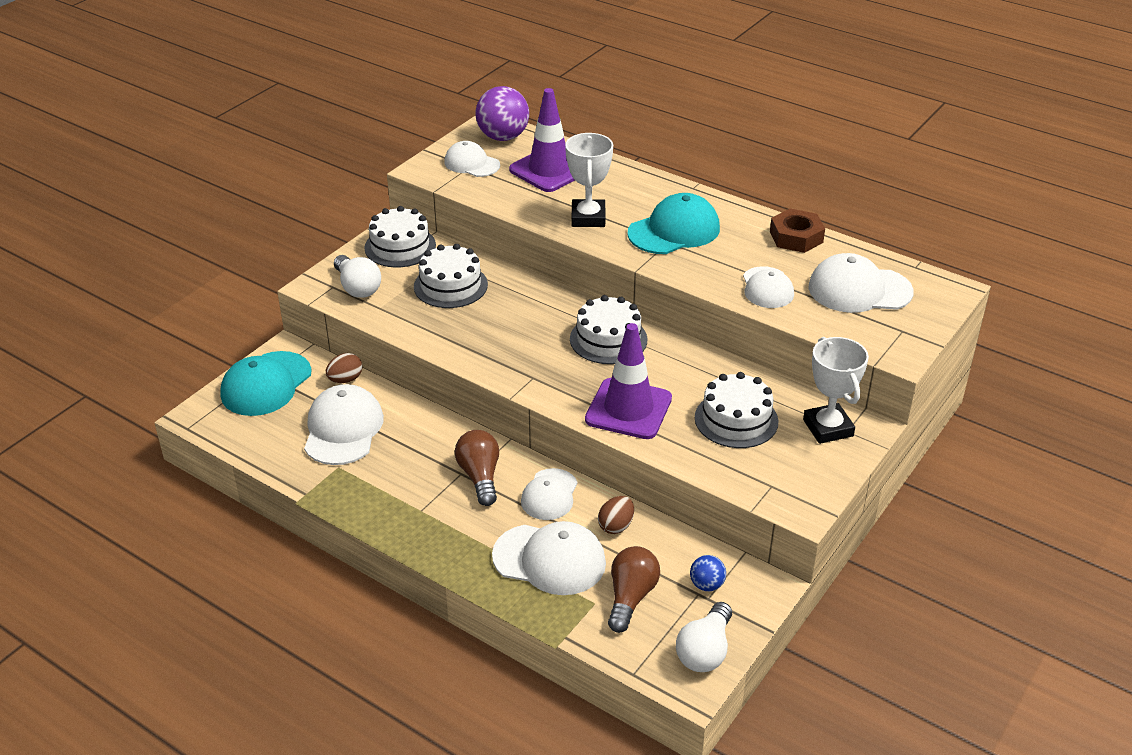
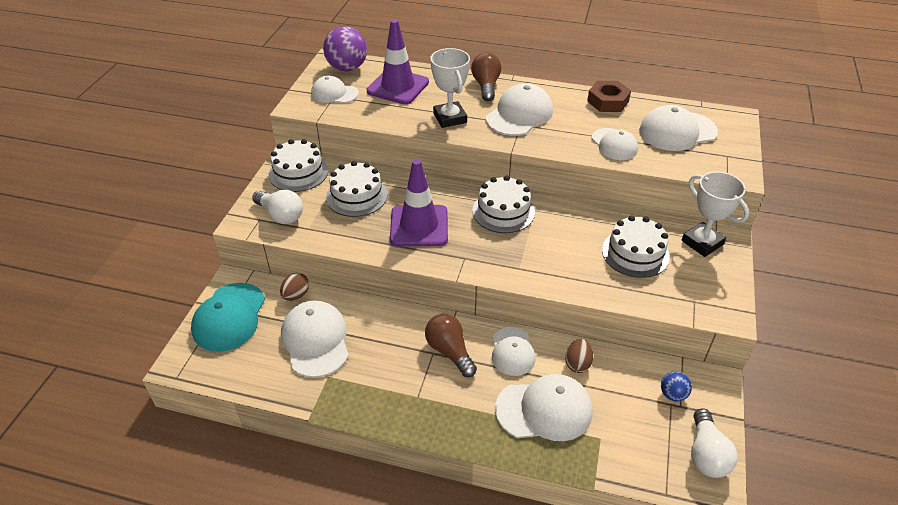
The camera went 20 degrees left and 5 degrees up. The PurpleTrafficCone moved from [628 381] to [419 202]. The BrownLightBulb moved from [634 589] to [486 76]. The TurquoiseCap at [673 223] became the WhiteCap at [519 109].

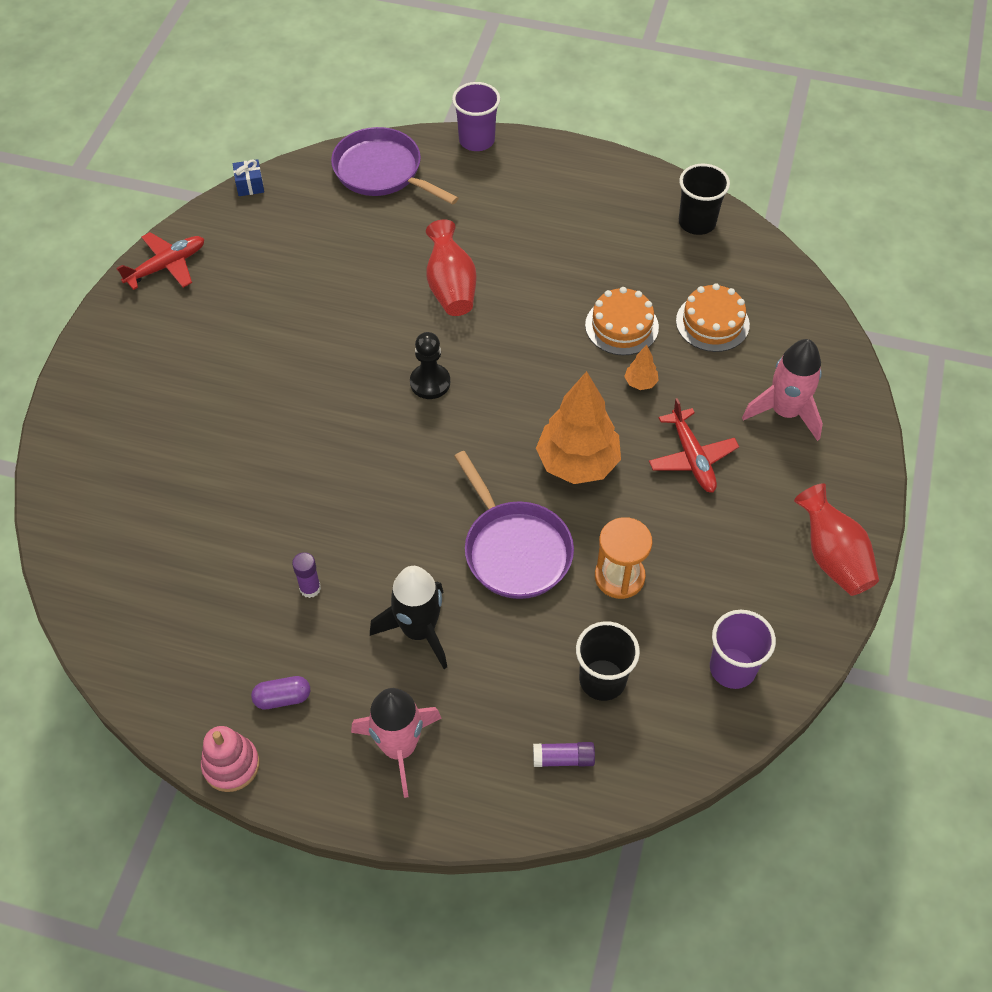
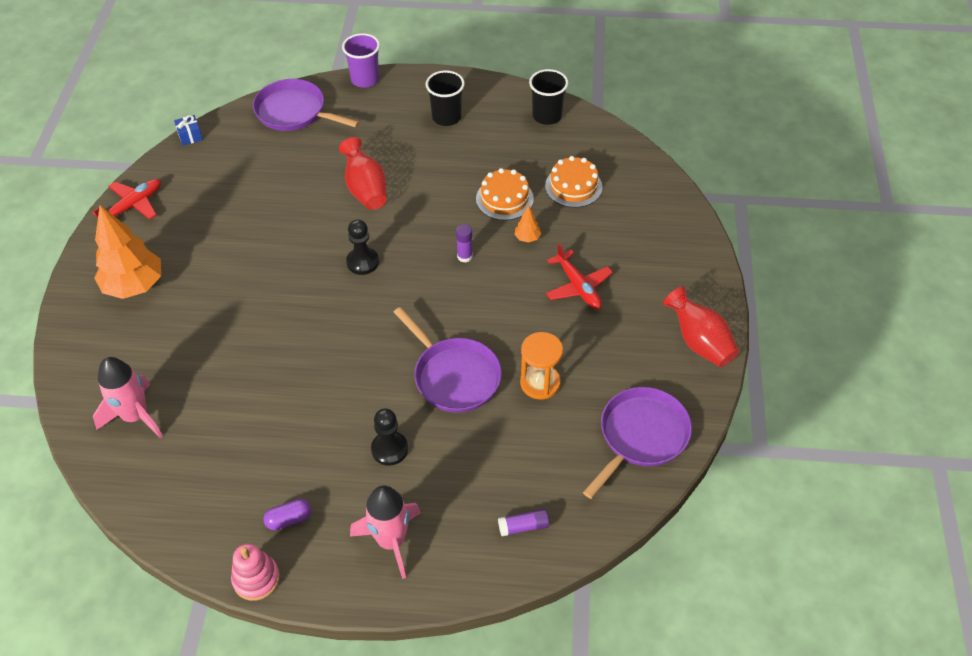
The camera went 10 degrees left and 5 degrees down. The PinkRocket moved from [782 390] to [128 397]. The OrangeTree moved from [578 427] to [127 252]. The BlackRocket at [408 617] was replaced by the BlackPawn at [389 437]. The BlackCup moved from [608 661] to [445 98]. The PurpleGlueStick moved from [306 575] to [464 243]. The PurpleCup at [743 649] was replaced by the PurplePan at [637 443].

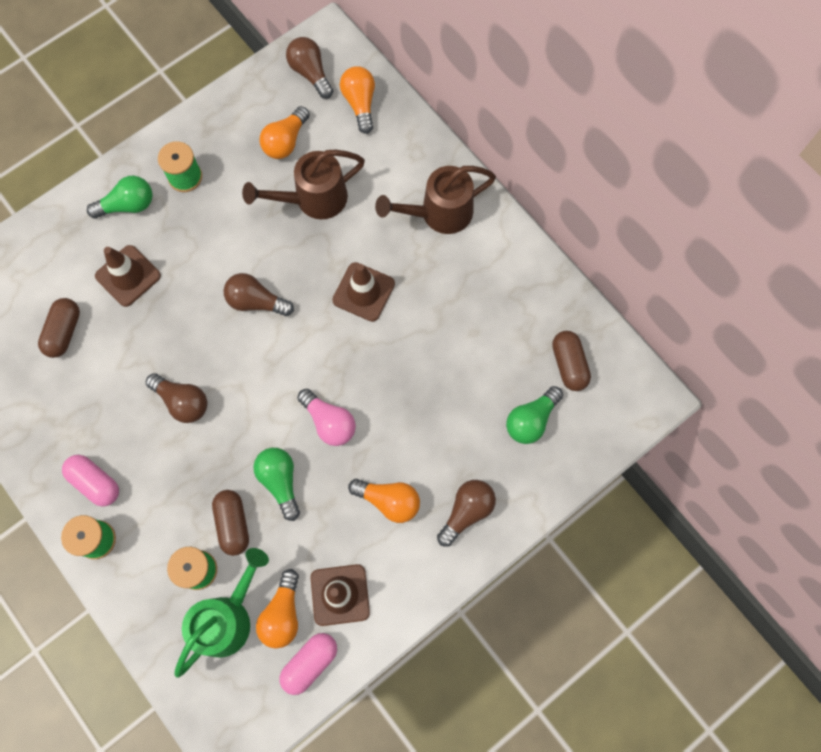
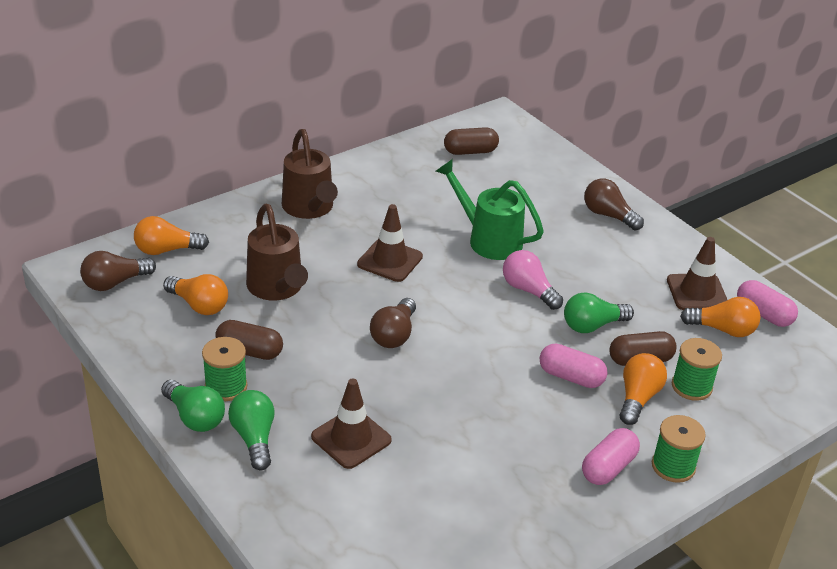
The camera went 90 degrees left and 35 degrees down. The GreenLightBulb moved from [534 415] to [193 406]. The BrownCapsule moved from [59 328] to [249 340]. The GreenWateringCan moved from [221 613] to [490 209]. The PinkLightBulb at [326 417] turned 90 degrees counterclockwise. The PinkCapsule at [574 365] appeared. The OrangeLightBulb moved from [384 501] to [643 389]. The BrownLightBulb at [176 398] disappeared.

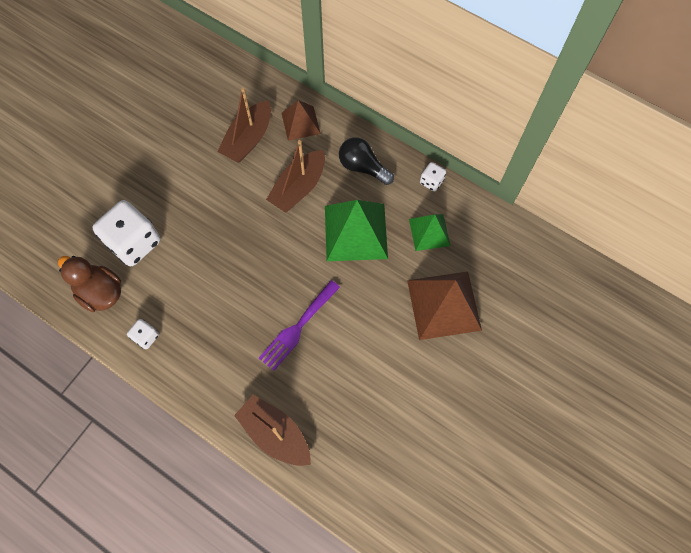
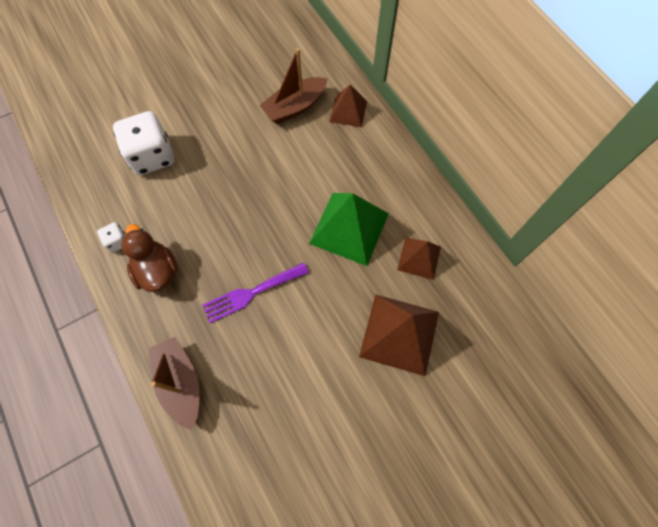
The camera went 25 degrees right and 0 degrees up. The BrownDuck moved from [89 284] to [149 258]. The GreenPyramid at [429 232] became the BrownPyramid at [419 258]. The BrownBoat at [295 176] disappeared. The BlackLightBulb at [366 161] disappeared. The WhiteDice at [433 176] disappeared.

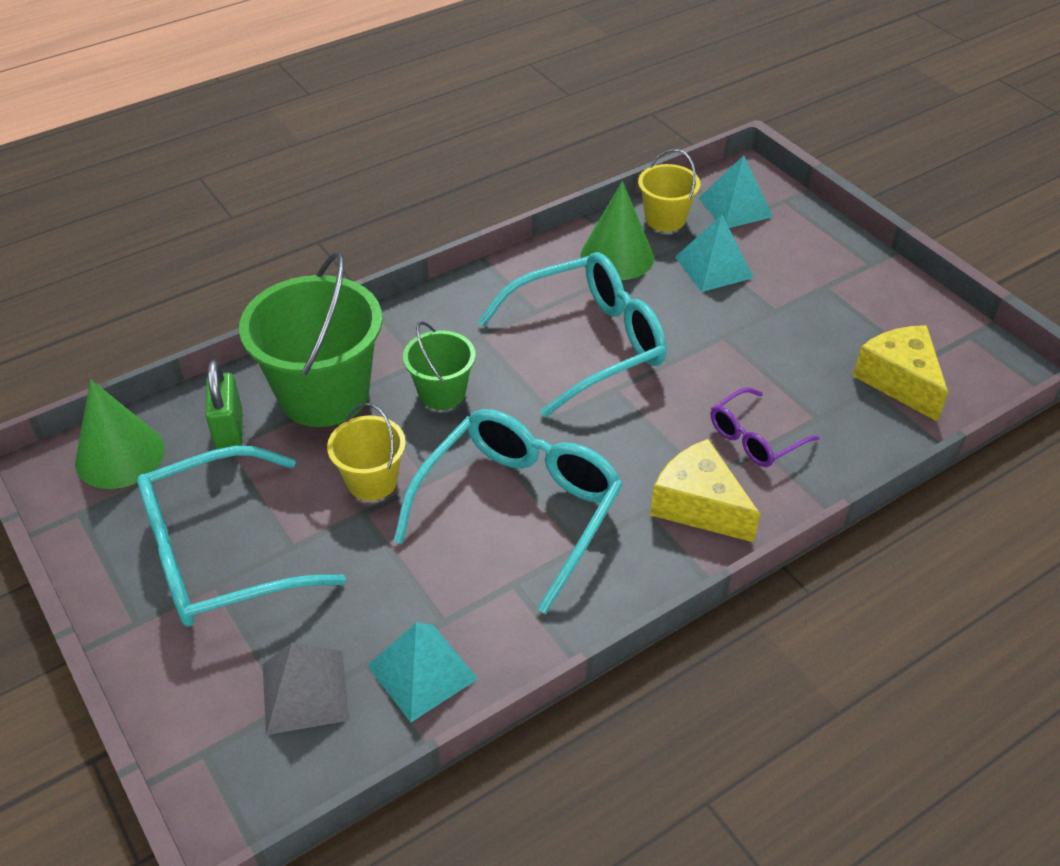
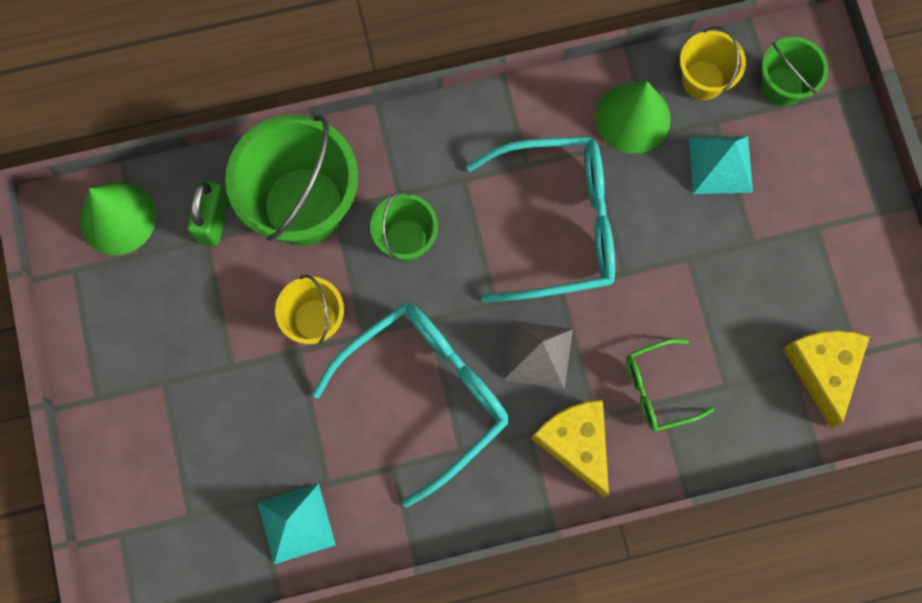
The camera went 20 degrees right and 30 degrees up. The GreyPyramid moved from [306 689] to [538 355]. The PurpleGlasses at [765 427] became the GreenGlasses at [670 385]. The TurquoisePyramid at [736 191] was replaced by the GreenBucket at [795 71]. The TurquoiseGlasses at [241 536] disappeared.

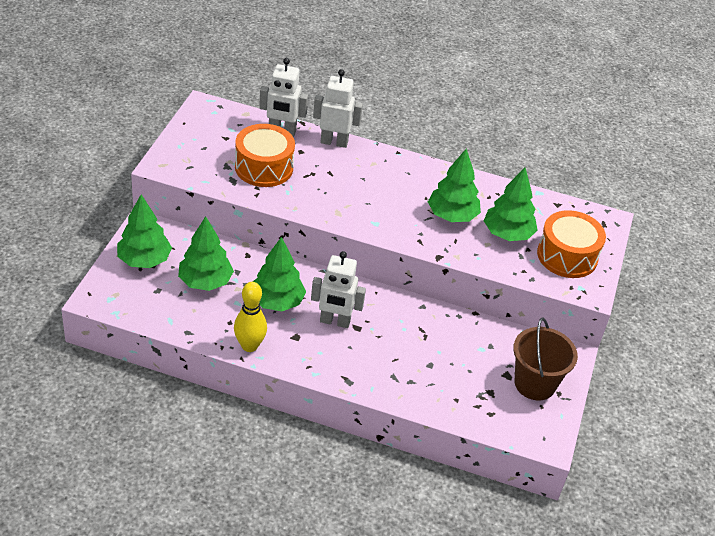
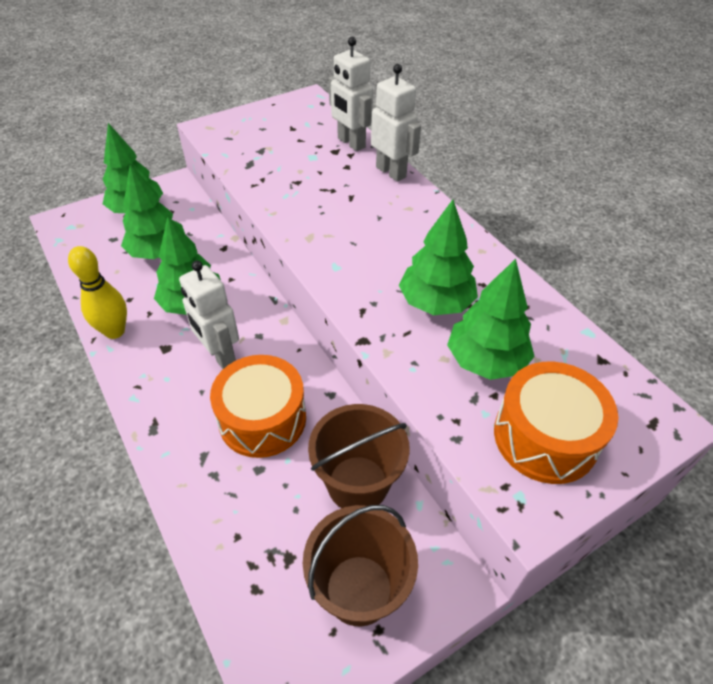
The camera went 45 degrees right and 5 degrees up. The OrangeDrum moved from [265 155] to [258 406]. The BrownBucket at [359 456] appeared.

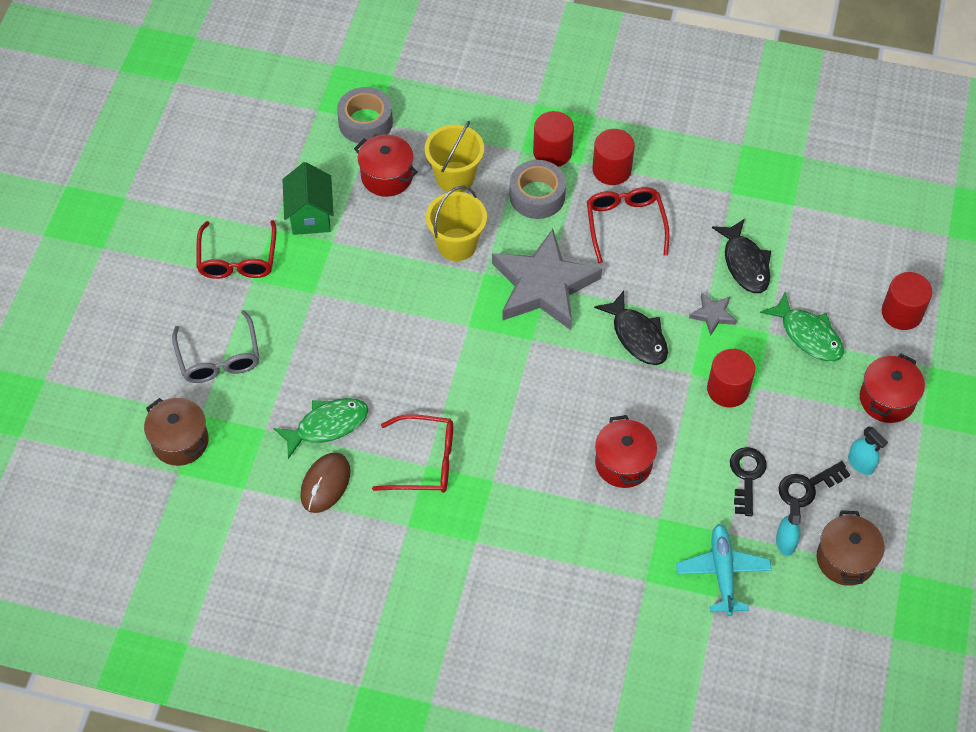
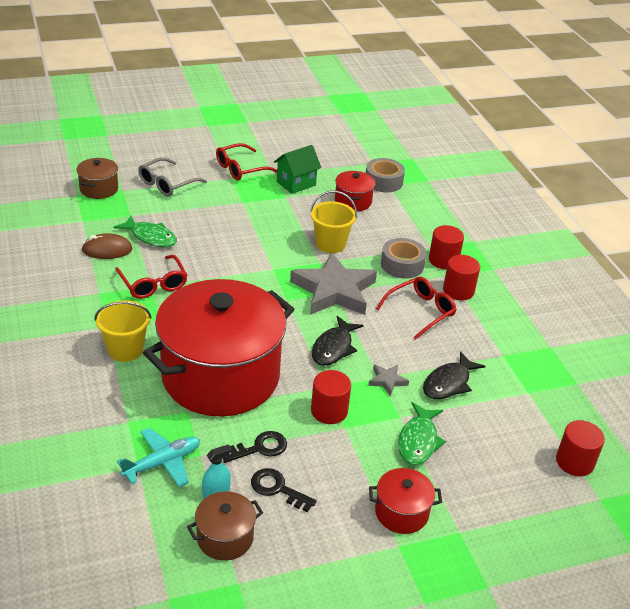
The camera went 55 degrees right and 20 degrees down. The YellowBucket moved from [454 156] to [123 331]. The RedPot at [626 451] changed to 2.46 times the size. The RedCylinder moved from [907 301] to [580 448]. The TurquoiseSprayBottle at [868 450] disappeared.

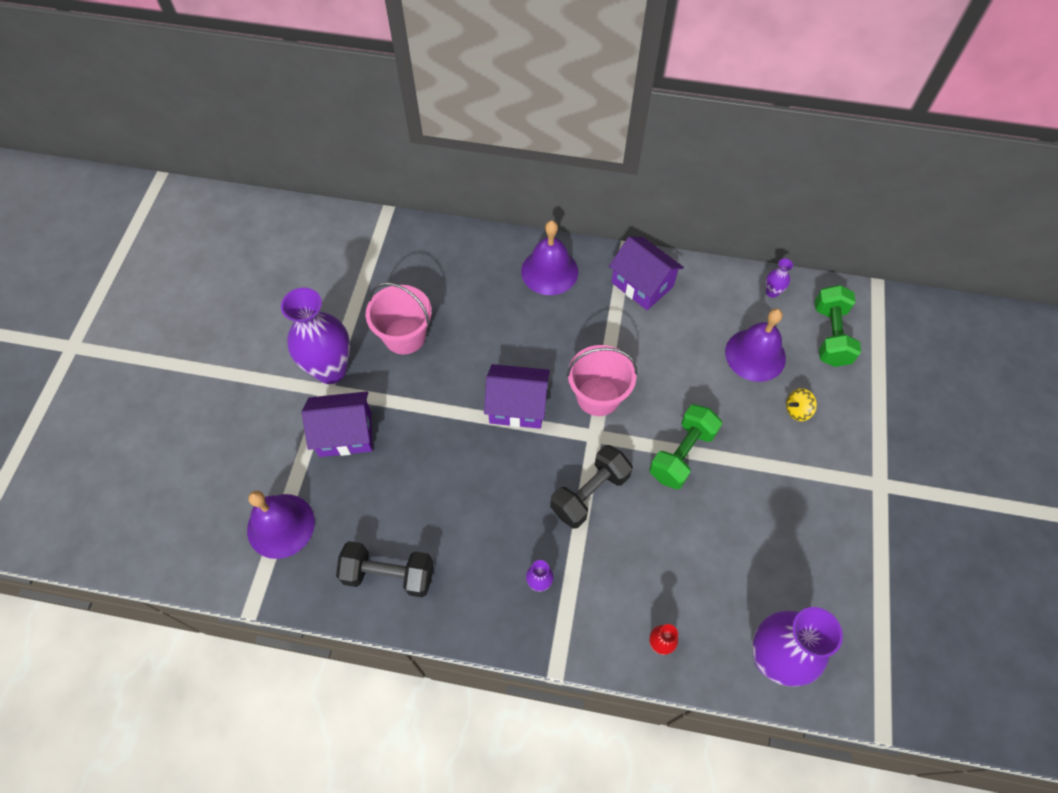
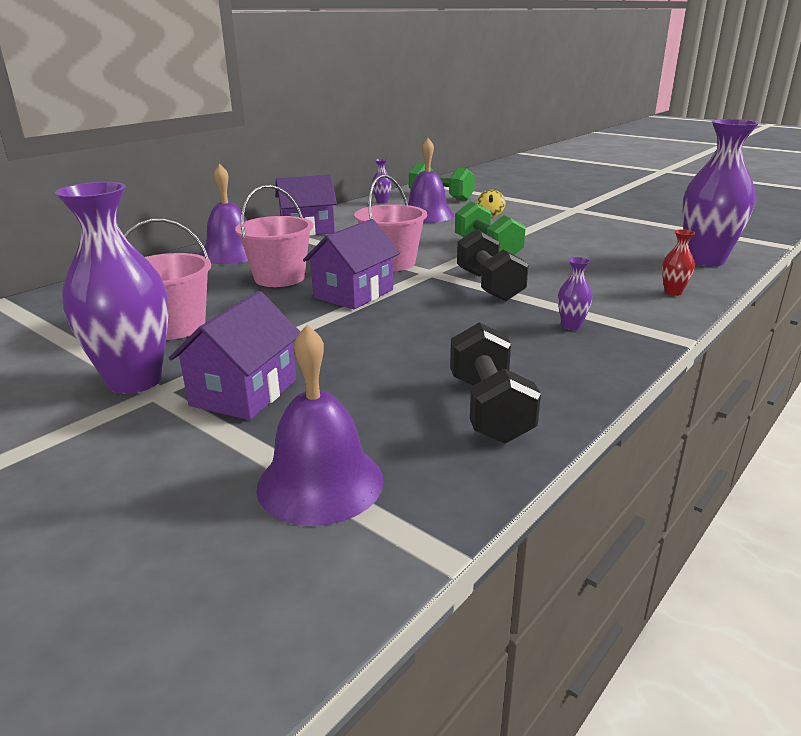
The camera went 60 degrees left and 35 degrees down. The PinkBucket at [274 236] appeared. The BlackDumbbell at [385 569] turned 45 degrees counterclockwise.

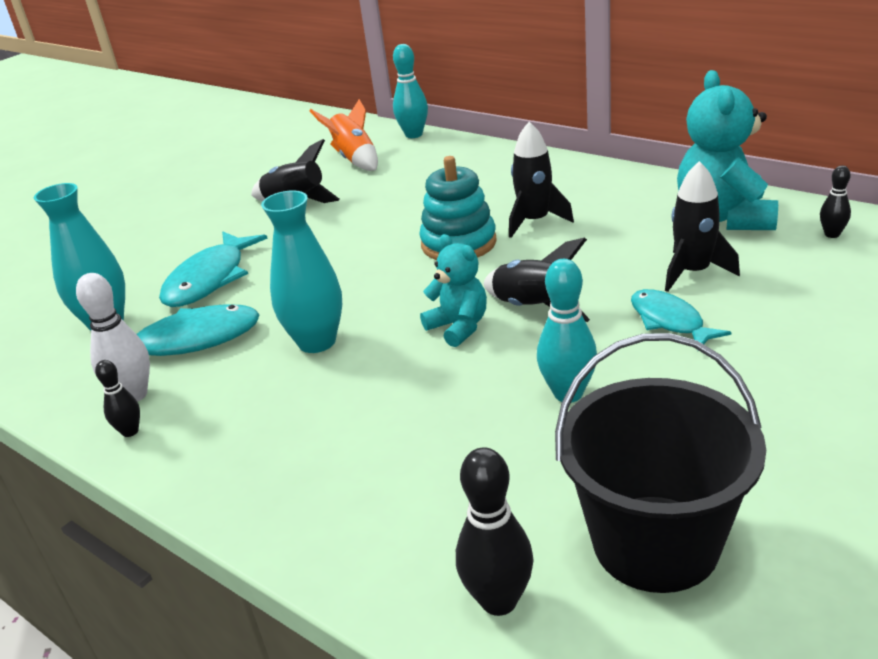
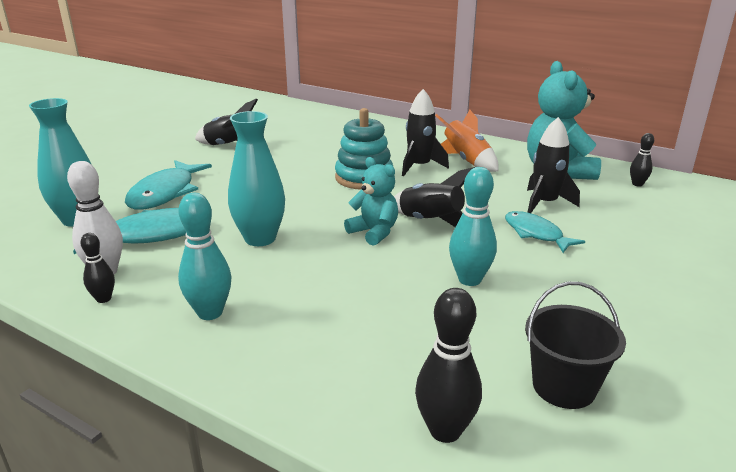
The camera went 10 degrees left and 5 degrees down. The TurquoiseBowlingPin moved from [410 91] to [204 256]. The OrangeRocket moved from [344 135] to [467 141]. The BlackBucket at [660 463] changed to 0.61 times the size.

